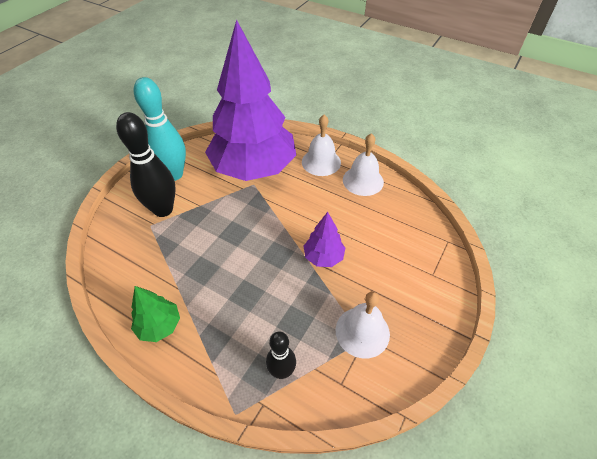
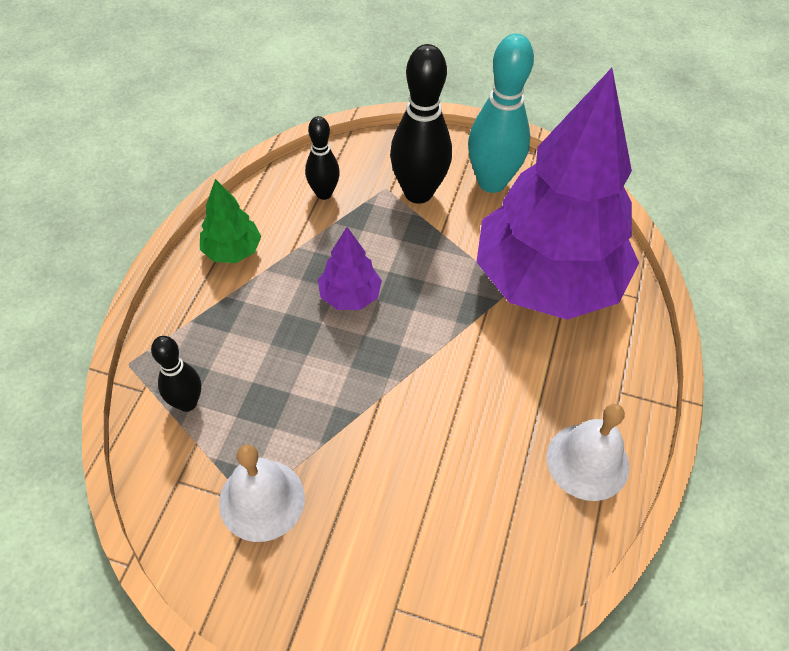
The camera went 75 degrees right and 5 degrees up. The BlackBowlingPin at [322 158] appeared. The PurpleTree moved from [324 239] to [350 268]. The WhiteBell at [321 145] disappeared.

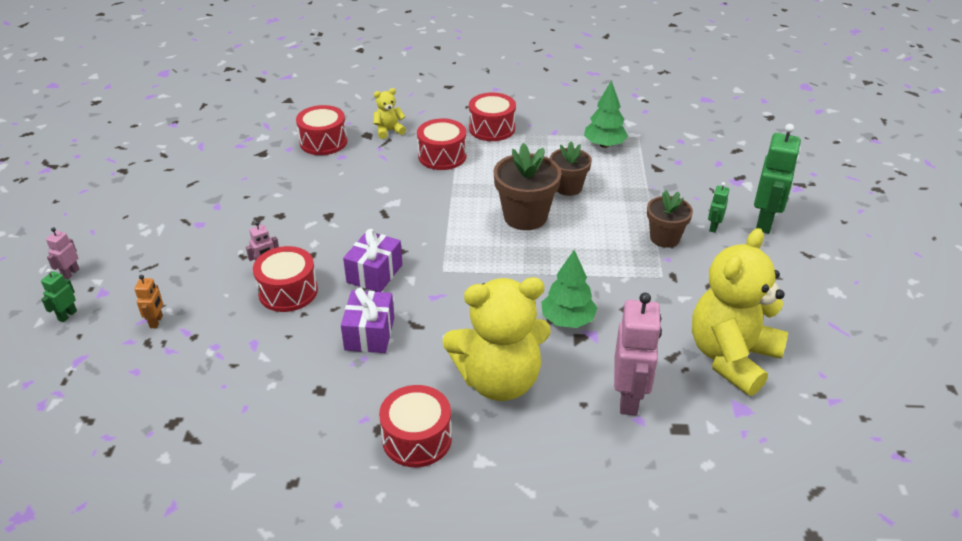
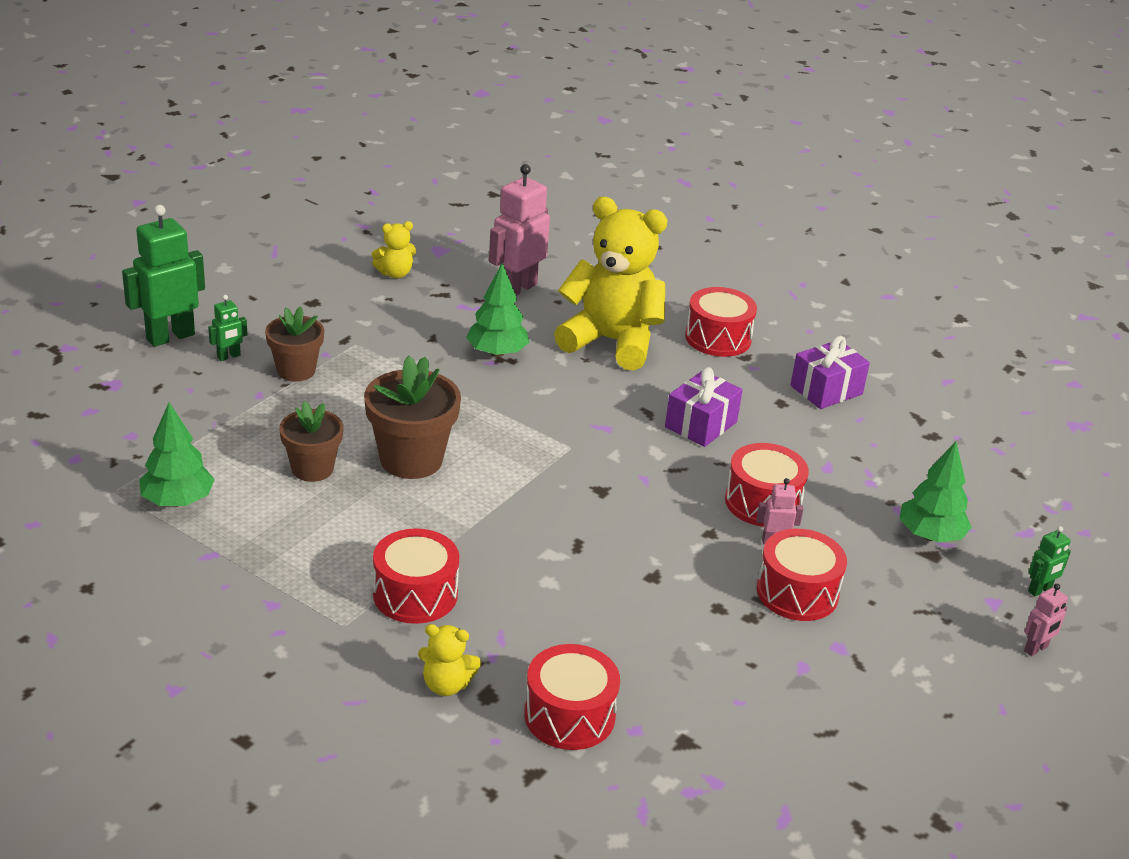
The camera went 150 degrees left and 5 degrees down. The YellowTeddyBear at [740 312] changed to 0.43 times the size. The RedDrum moved from [492 117] to [802 575]. The PurpleGift moved from [372 260] to [830 372]. The OrangeRobot at [148 301] was replaced by the GreenTree at [935 491].

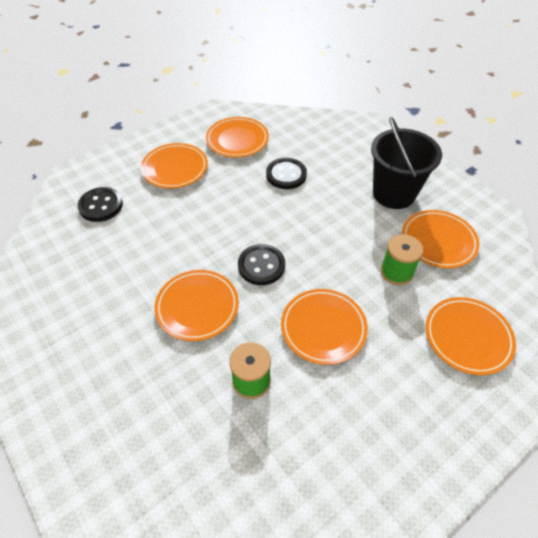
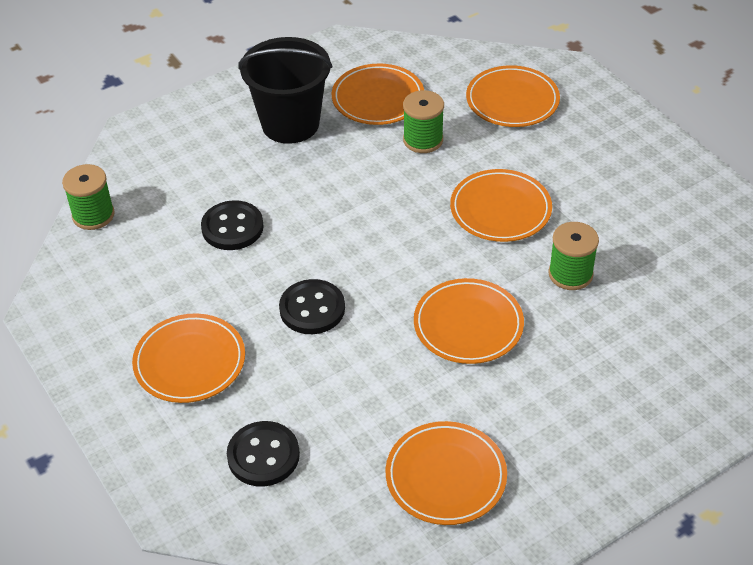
The camera went 85 degrees left and 5 degrees down. The GreenSpool at [88 197] appeared. The BlackButton moved from [261 264] to [312 306]. The OrangePlate moved from [237 137] to [446 473].

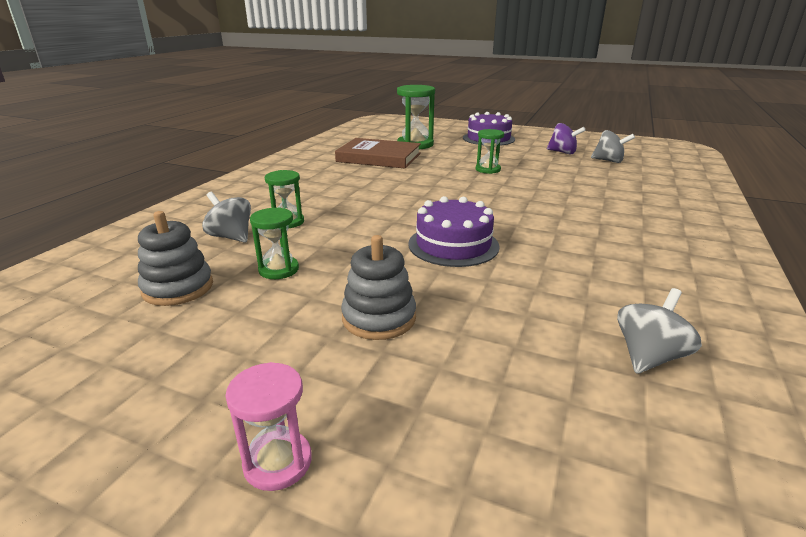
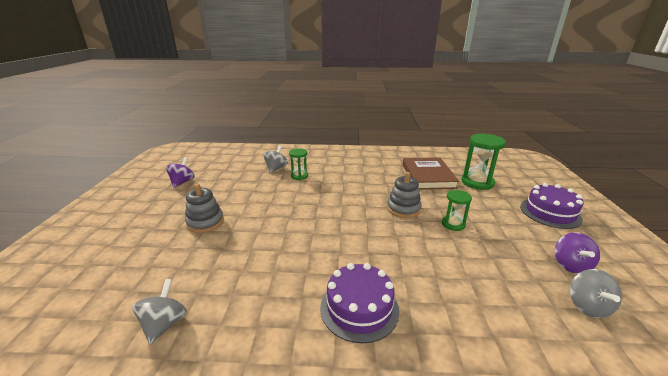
The camera went 70 degrees right and 0 degrees up. The GreySpinningTop at [659 331] turned 105 degrees counterclockwise. The PurpleSpinningTop at [180 172] appeared. The PurpleCake moved from [454 231] to [359 303]. The GreyStackingToy moved from [175 258] to [404 195]. The PinkHourglass at [268 426] disappeared. The GreenHourglass at [274 243] disappeared.

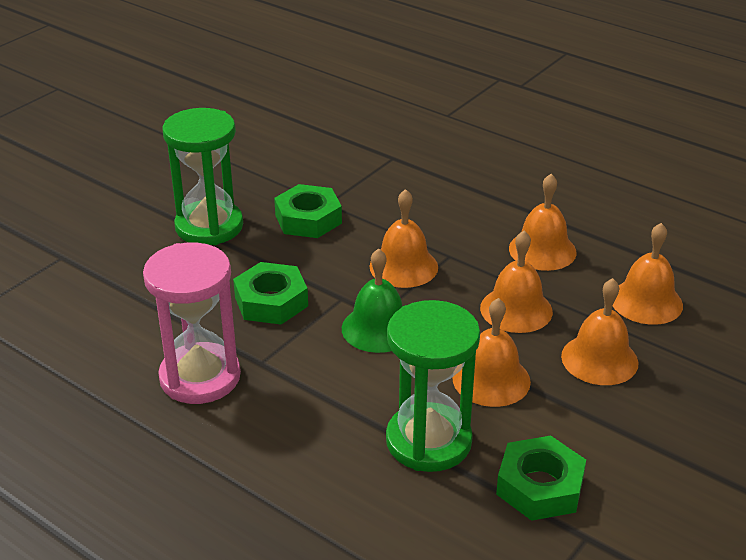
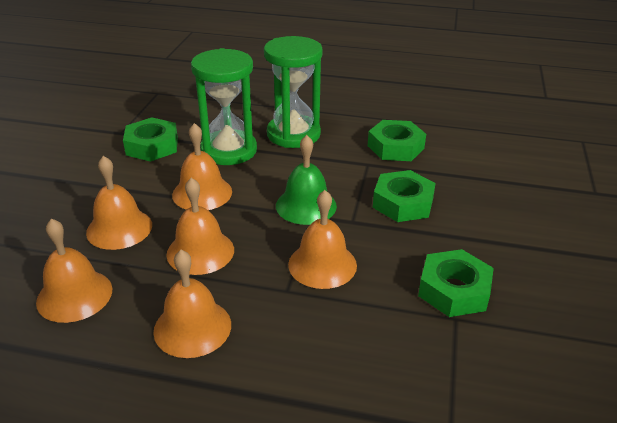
The camera went 155 degrees right and 0 degrees up. The GreenHourglass moved from [202 176] to [293 92]. The PinkHourglass at [192 323] was replaced by the GreenNut at [397 140].

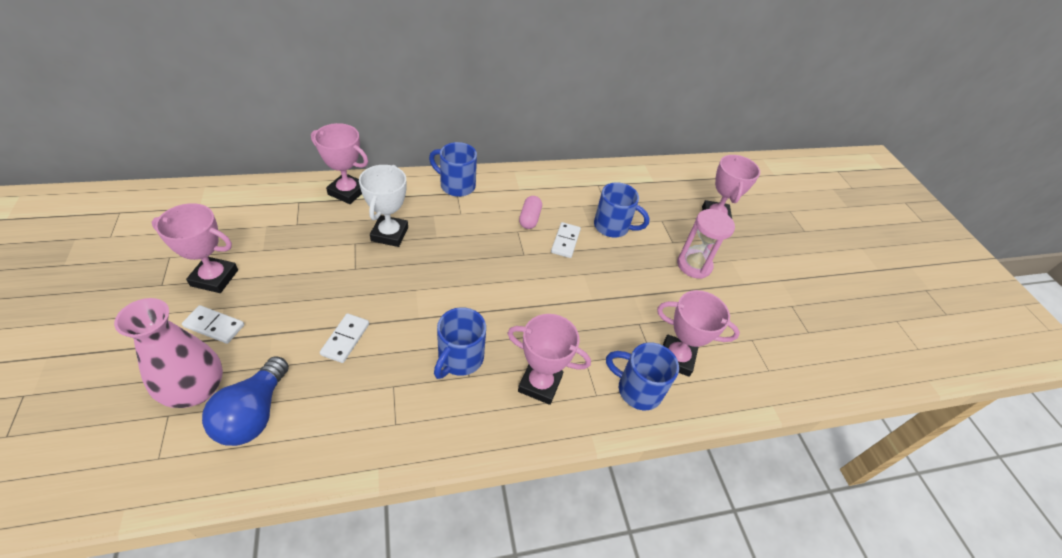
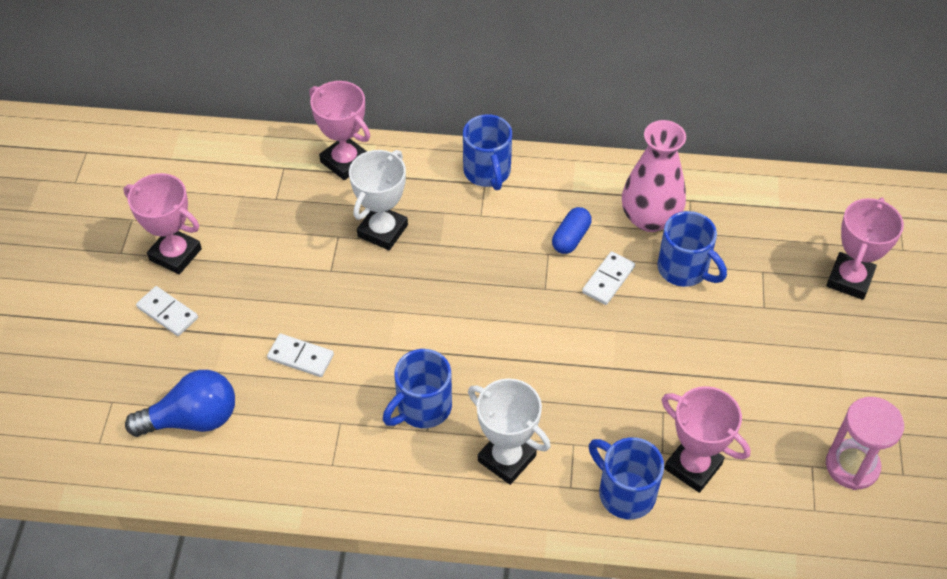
The camera went 25 degrees right and 5 degrees up. The BlueLightBulb at [245 401] turned 135 degrees counterclockwise. The WhiteDomino at [344 338] turned 75 degrees clockwise. The BlueMug at [453 169] turned 150 degrees counterclockwise. The PinkTrophy at [549 359] became the WhiteTrophy at [509 431]. The PinkCapsule at [530 212] became the BlueCapsule at [572 230]. The PinkVase moved from [168 353] to [654 176]. The PinkHourglass moved from [706 244] to [865 443].

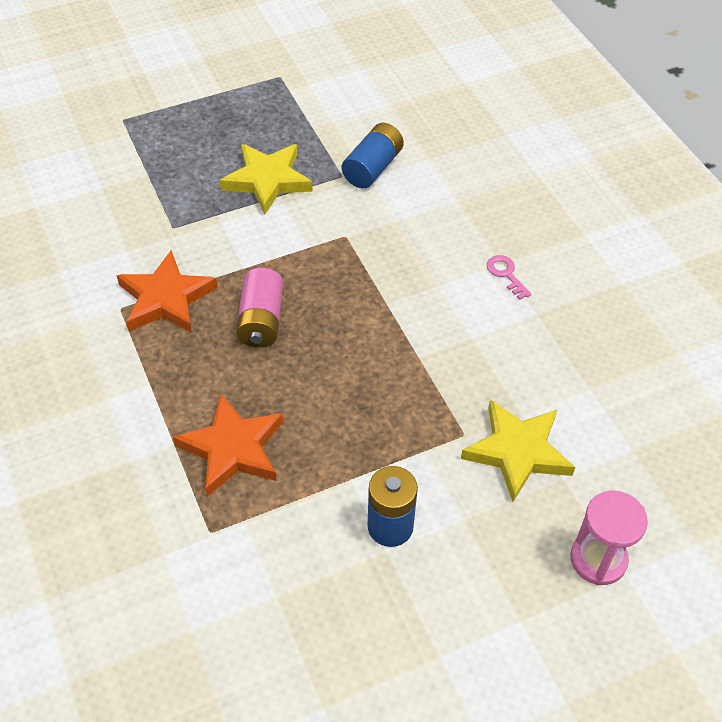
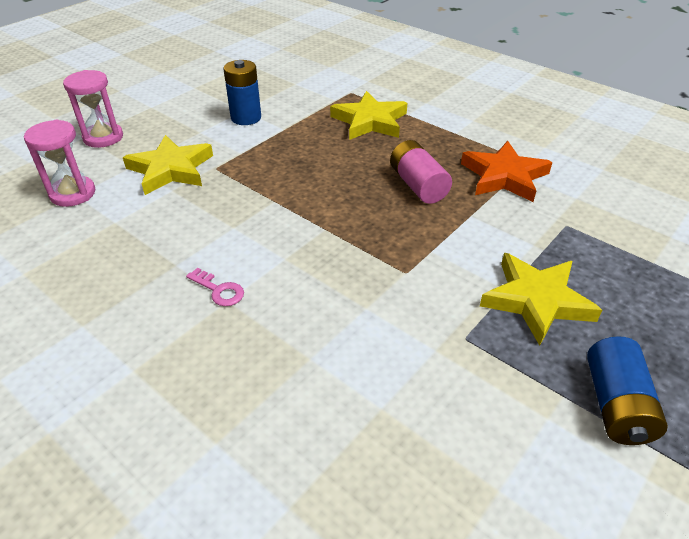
The camera went 155 degrees right and 10 degrees down. The PinkHourglass at [59 163] appeared. The OrangeStar at [228 445] became the YellowStar at [368 115]. The BlueBattery moved from [373 155] to [627 390].

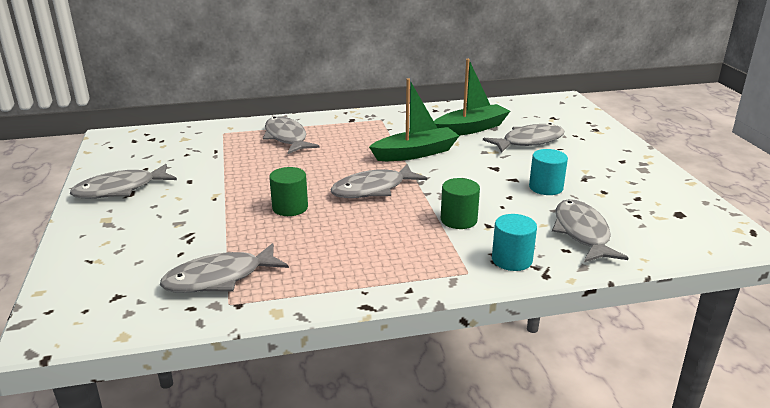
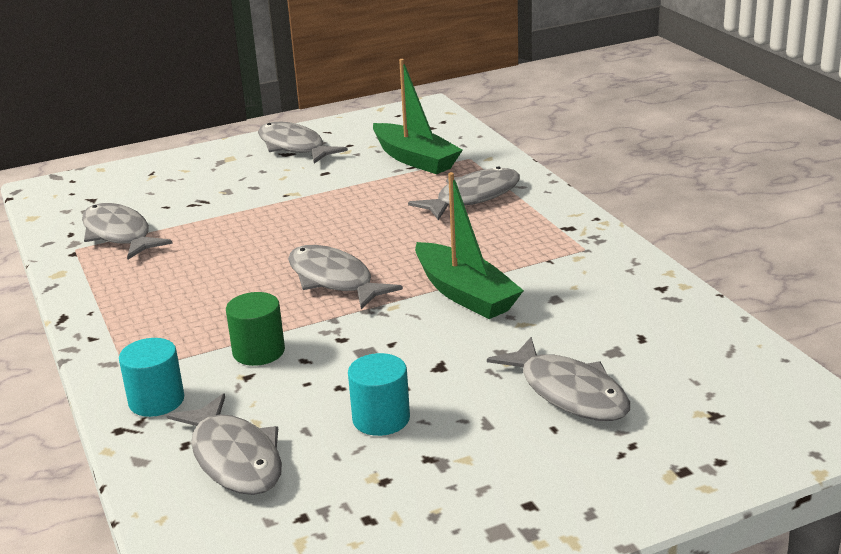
The camera went 80 degrees right and 0 degrees up. The GreyFish at [590 230] turned 75 degrees clockwise. The GreenBoat moved from [472 97] to [418 116]. The GreenCylinder at [288 191] disappeared.

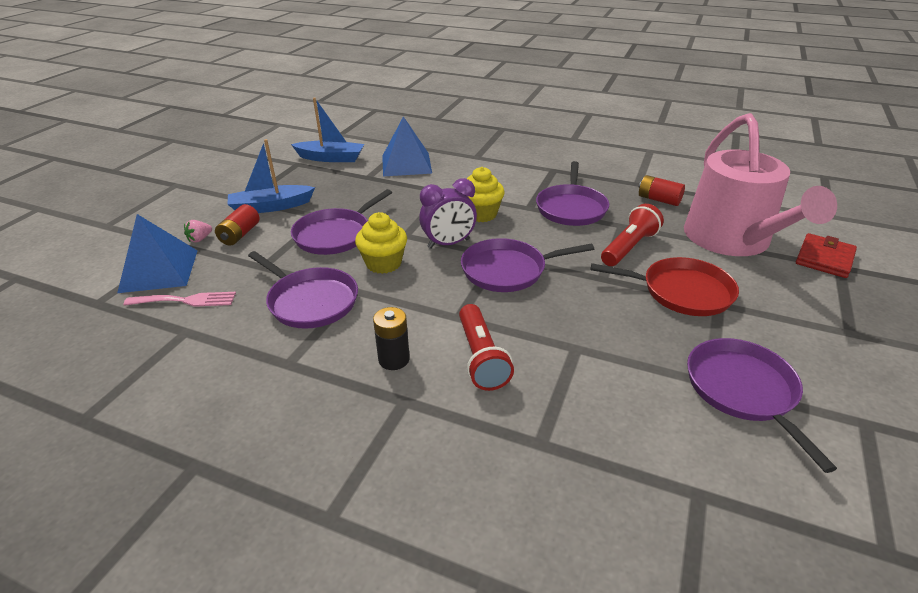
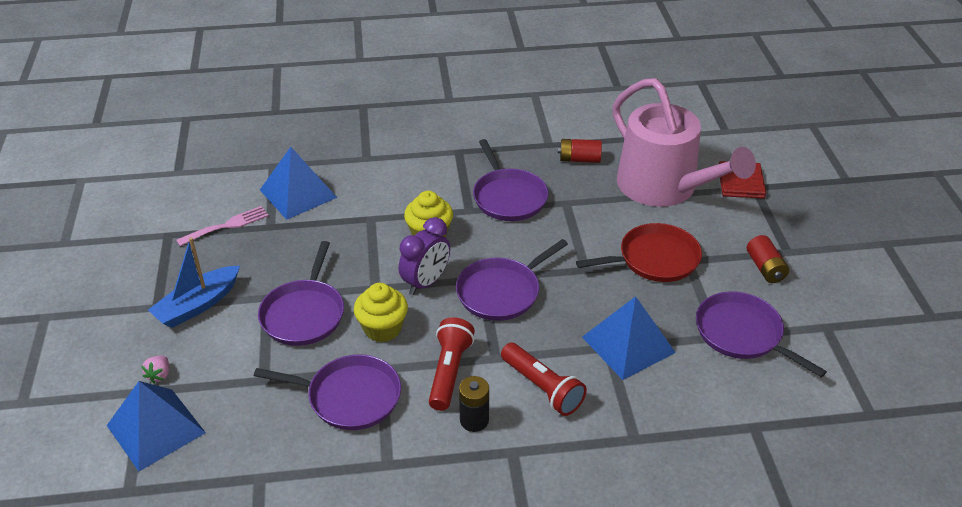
The camera went 30 degrees left and 5 degrees up. The PinkFork moved from [180 299] to [222 226]. The RedFlashlight moved from [632 235] to [452 364]. The BluePyramid at [629 338] appeared. The RedBattery moved from [237 225] to [768 259]. The BlueBoat at [327 129] disappeared.

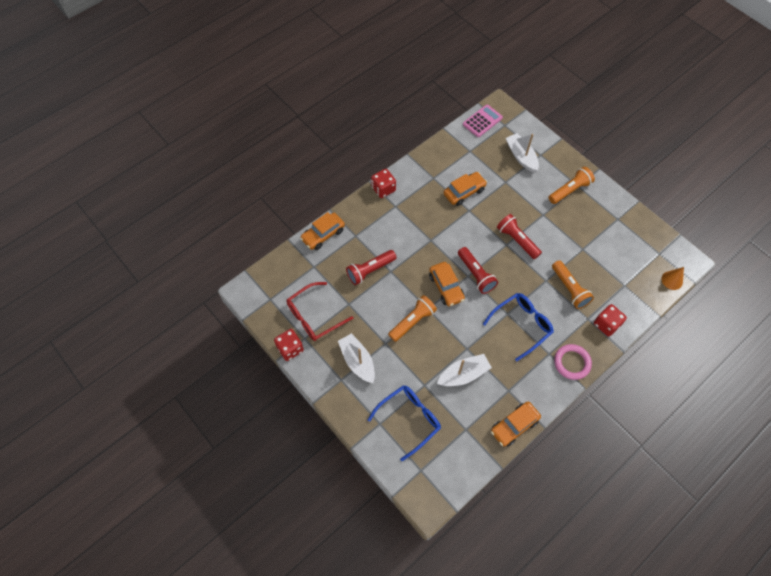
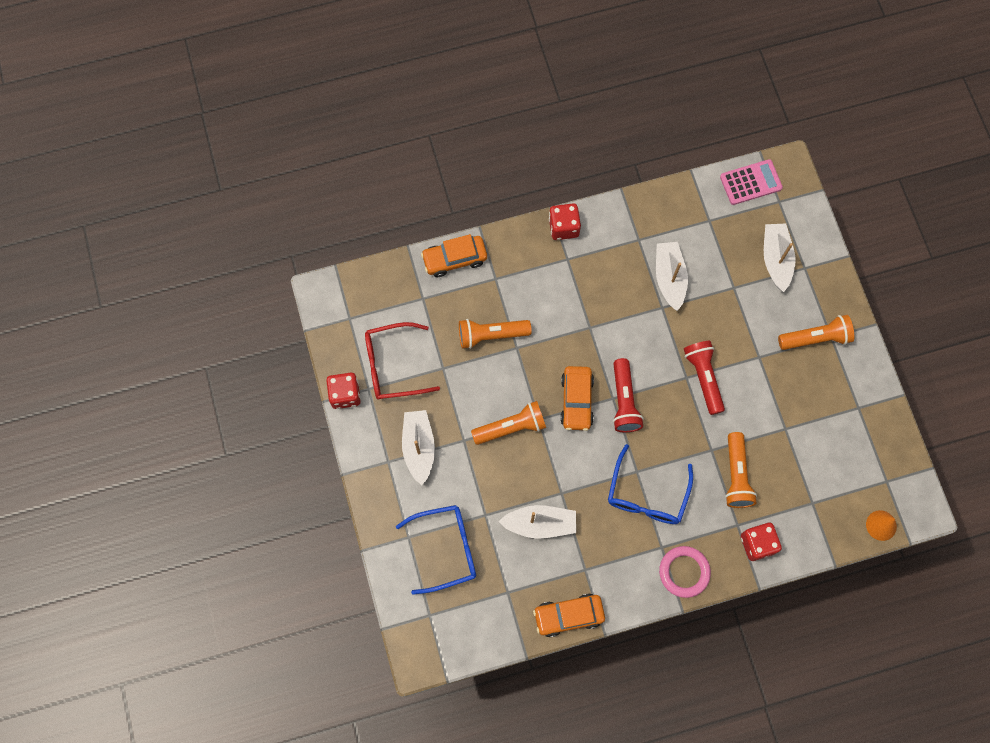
The camera went 25 degrees right and 10 degrees up. The RedFlashlight at [371 267] became the OrangeFlashlight at [495 334]. The BlueGlasses at [518 327] turned 120 degrees clockwise. The OrangeCar at [465 189] was replaced by the WhiteBoat at [672 276].

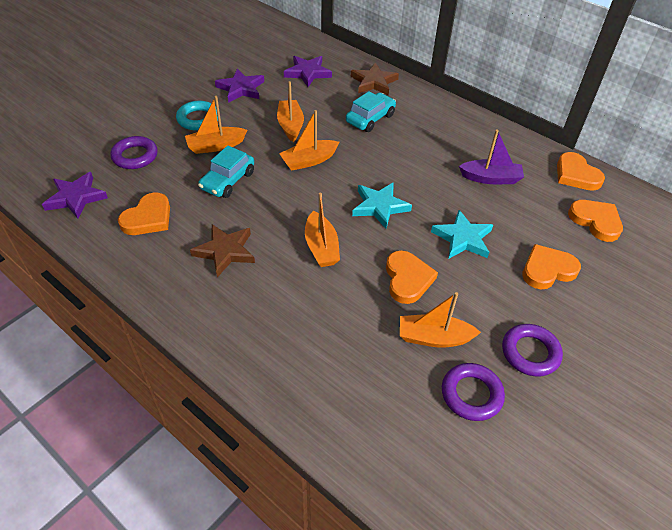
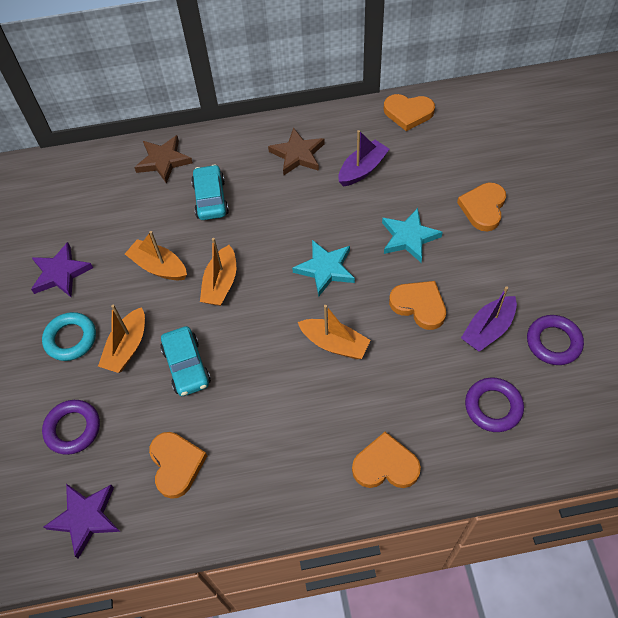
The camera went 45 degrees left and 10 degrees up. The BrownStar moved from [222 250] to [296 151]. The OrangeHeart moved from [595 221] to [386 460]. The OrangeBoat at [440 319] became the PurpleBoat at [489 319]. The PurpleRing moved from [532 350] to [494 404]. The PurpleStar at [308 71] disappeared.

